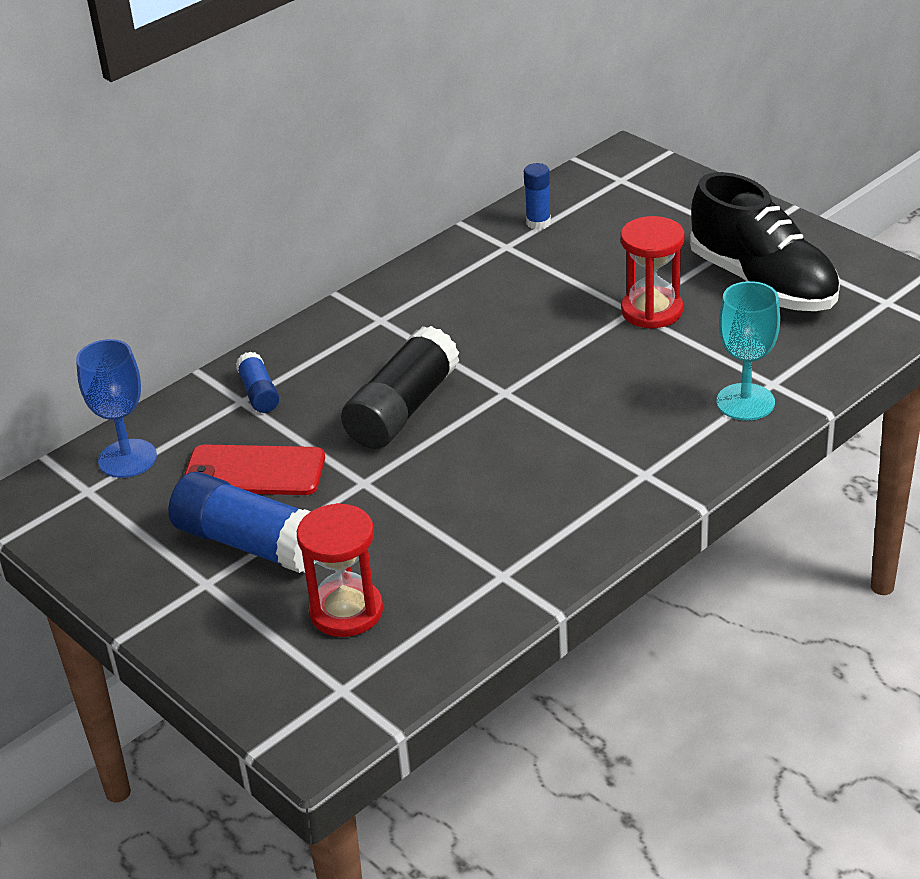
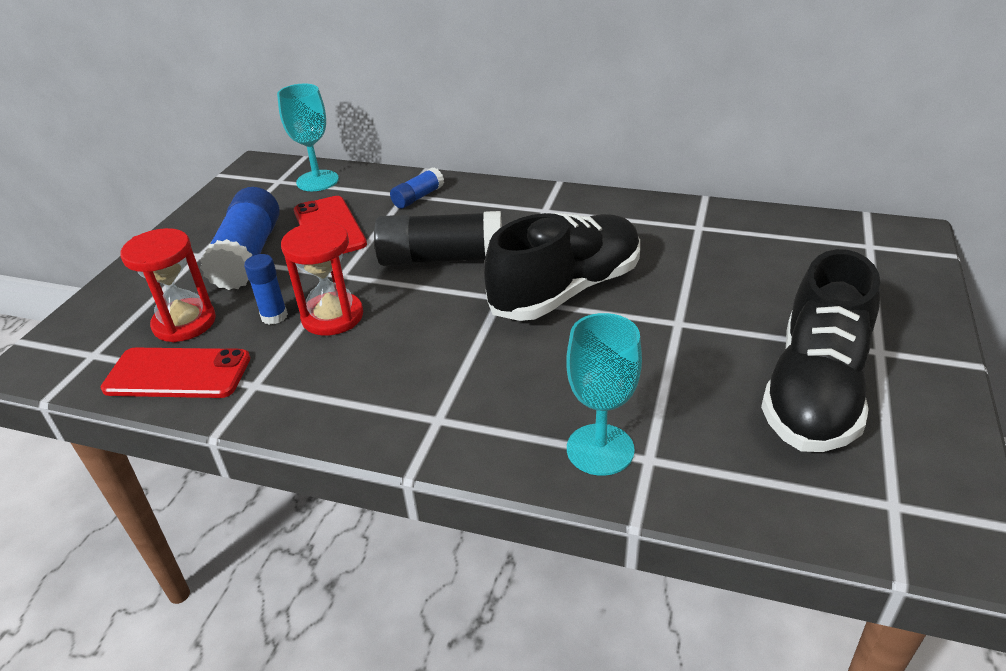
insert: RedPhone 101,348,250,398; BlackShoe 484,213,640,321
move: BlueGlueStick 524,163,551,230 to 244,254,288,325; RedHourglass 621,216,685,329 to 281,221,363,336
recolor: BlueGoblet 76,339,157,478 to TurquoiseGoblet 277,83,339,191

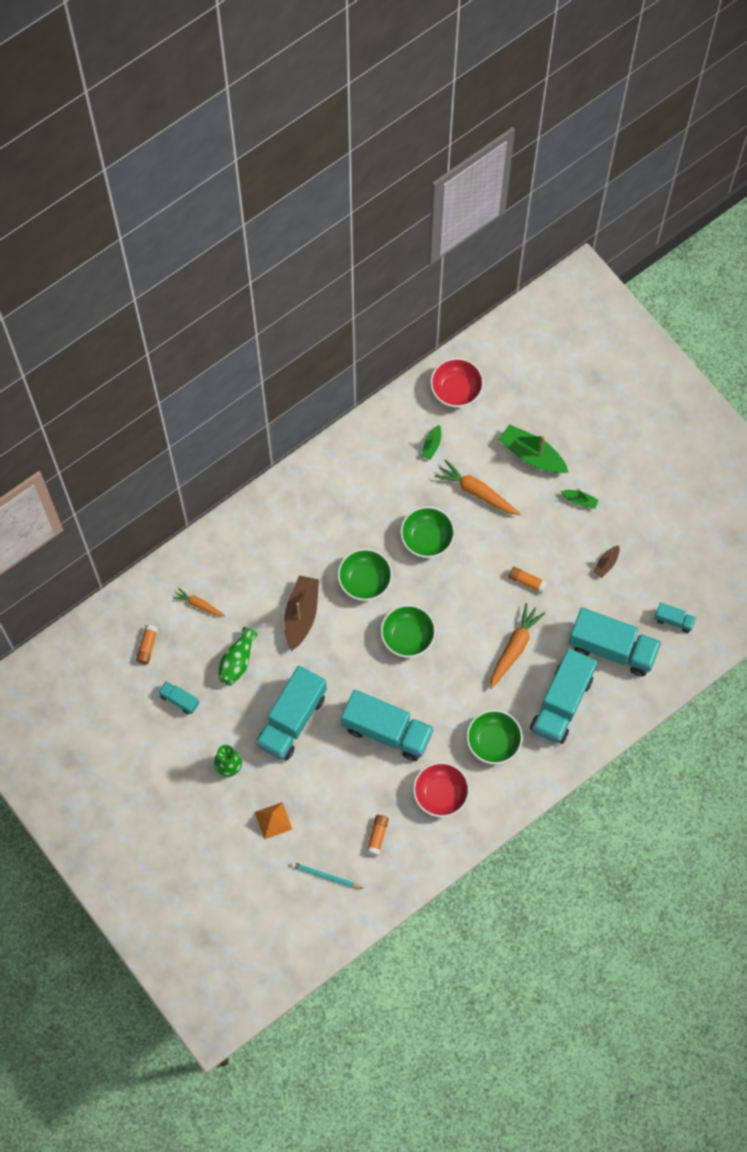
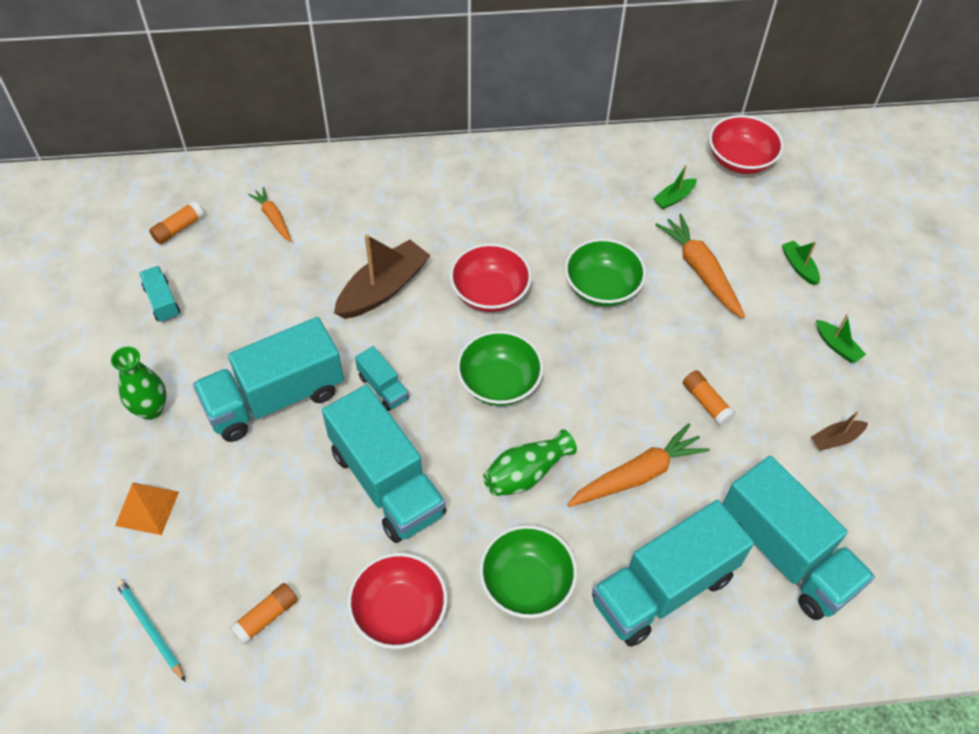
move: TurquoiseTruck 654,602,696,633 to 355,346,409,411; GreenVase 218,627,258,685 to 483,429,577,496
recolor: GreenBowl 338,549,393,601 to RedBowl 450,243,532,312
resize: GreenBoat 498,424,569,473 = 782,241,820,285 x0.50

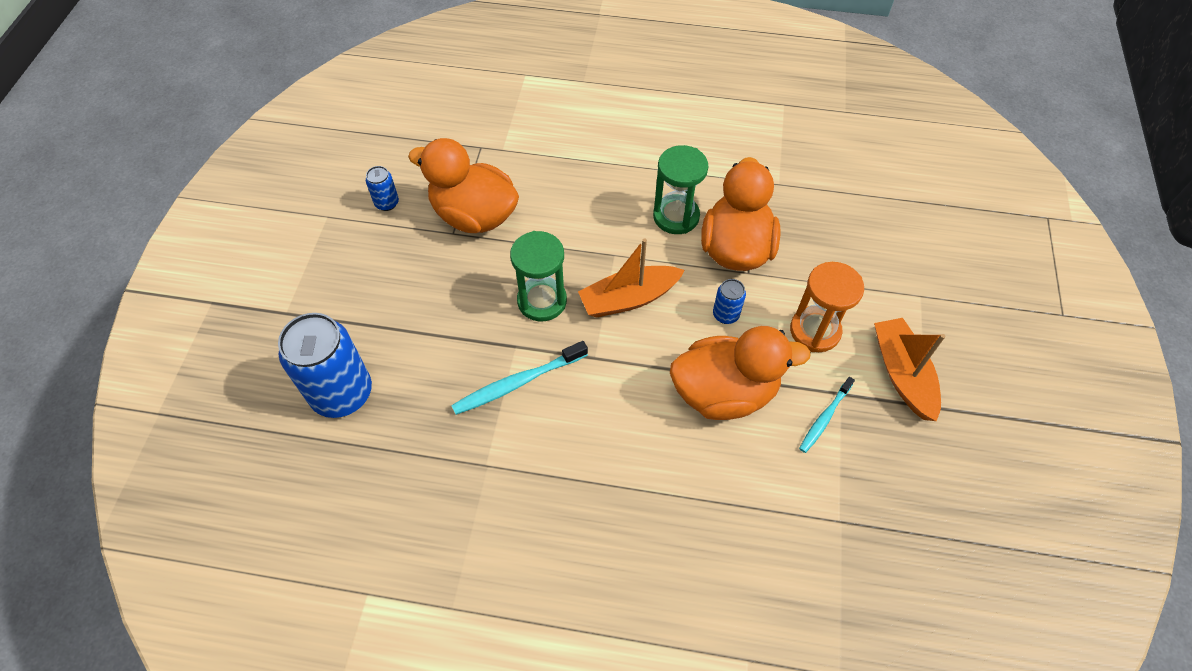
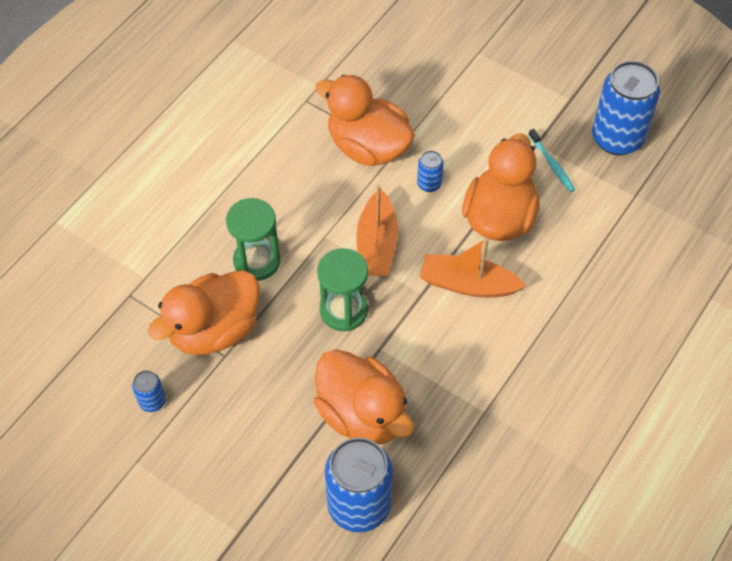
delete: TurquoiseToothbrush 451,341,588,415; OrangeHourglass 790,262,864,352
insert: OrangeDuck 314,349,414,445; BlueCan 592,61,660,156
move: GreenHourglass 653,145,708,234 to 226,198,280,281; OrangeBoat 874,318,945,421 to 420,238,527,297

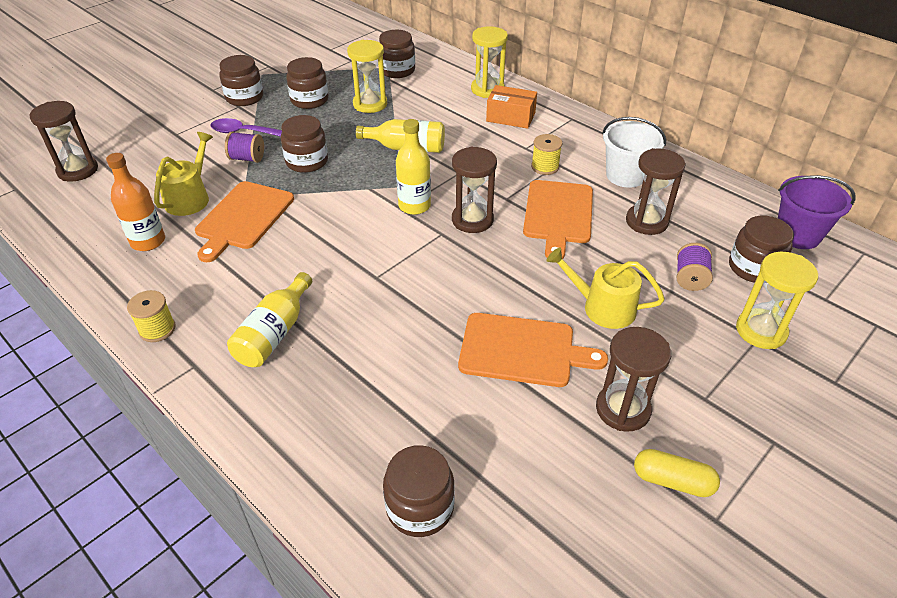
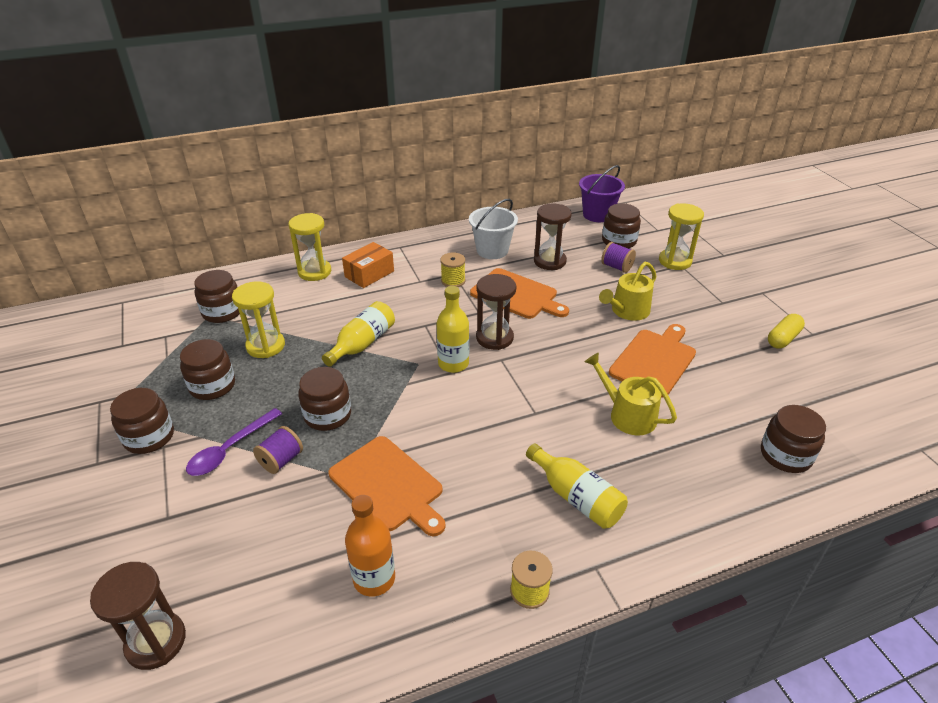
delete: BrownHourglass 596,327,671,432
move: YellowWateringCan 154,132,213,216 to 585,353,677,435

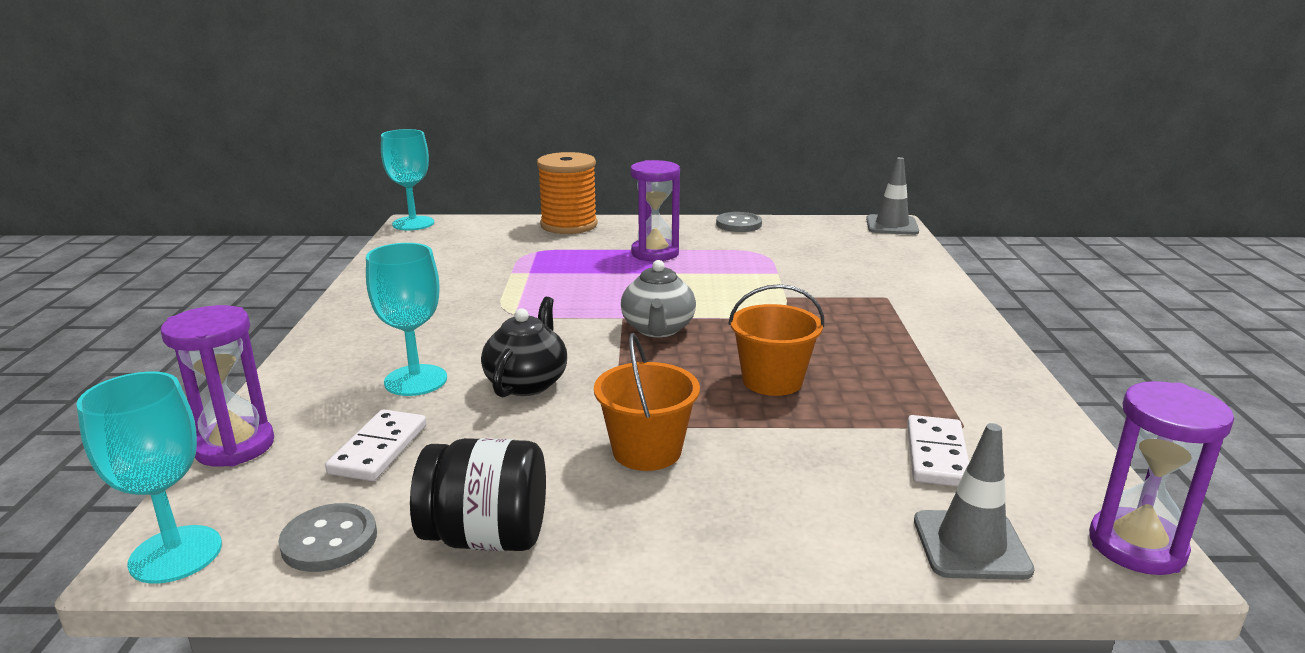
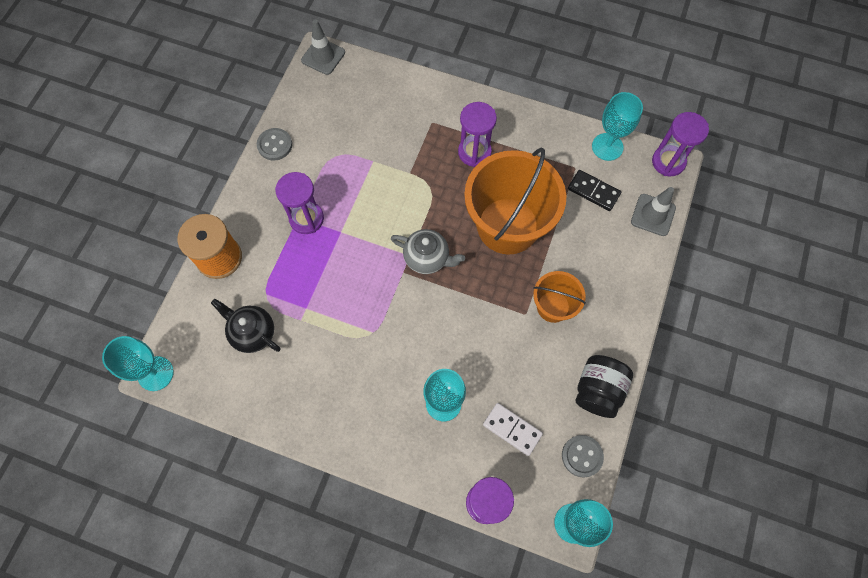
insert: PurpleHourglass 458,102,497,167; TurquoiseGoblet 592,92,643,161
move: BlackTeapot 481,297,567,397 to 211,299,281,353
recolor: WhiteDomino 907,415,969,487 to BlackDomino 568,170,621,211
resize: OrangeBucket 728,284,824,396 = 464,148,566,255 x1.95

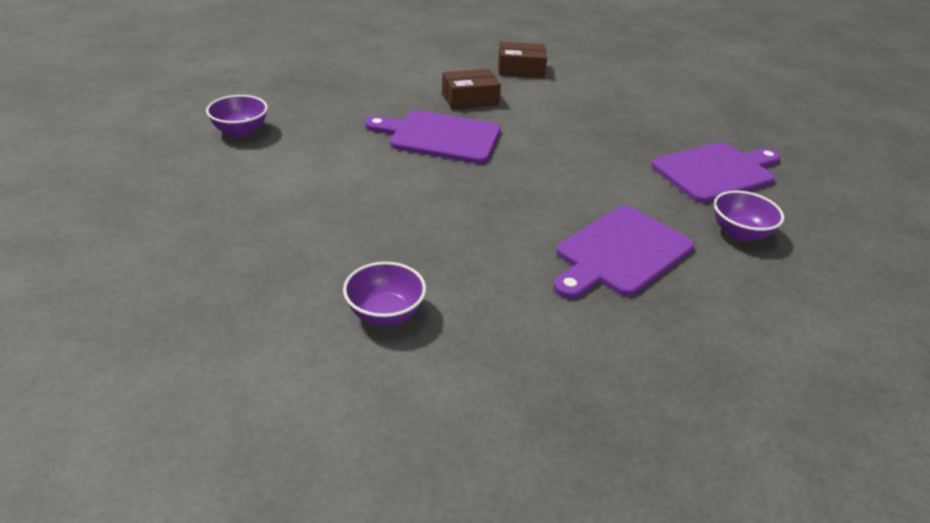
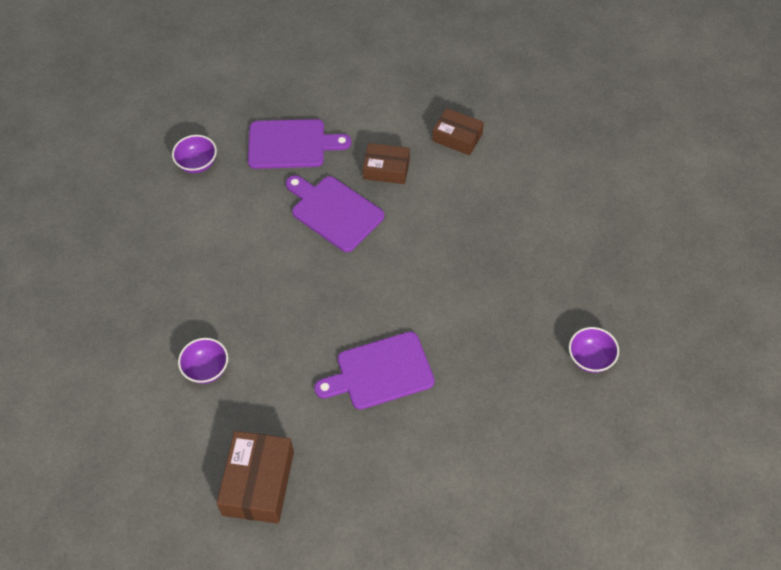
insert: BrownBox 217,431,294,524
move: PurpleCuttingBoard 651,142,781,203 to 248,119,351,169; PurpleBowl 714,190,784,241 to 569,327,619,373

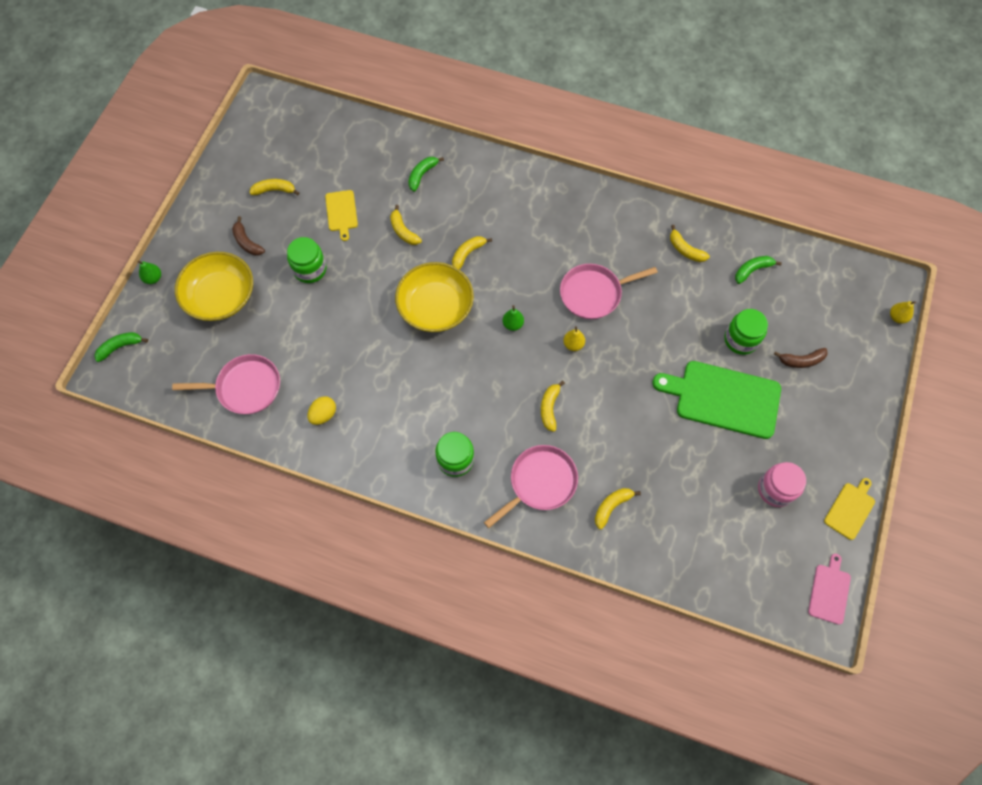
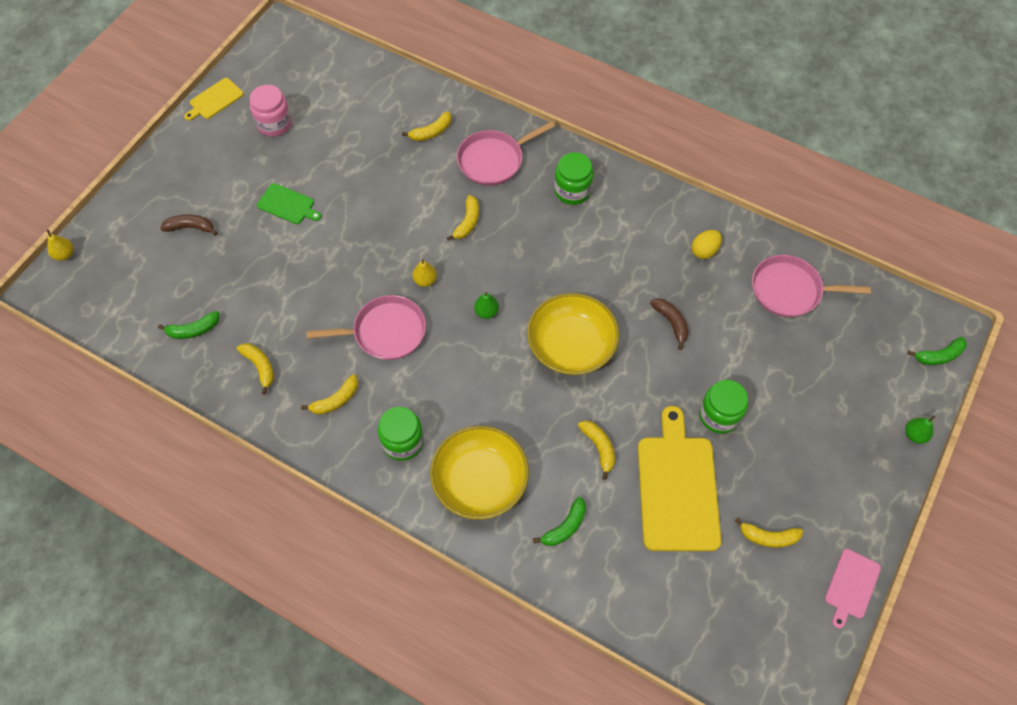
move: YellowBanana 452,236,492,270 to 301,374,358,415; GreenJar 724,309,768,355 to 378,407,424,461; YellowBowl 175,252,253,321 to 430,426,529,520; BrownBanana 232,216,265,256 to 650,298,689,350; PinkCuttingBoard 808,554,851,625 to 825,549,881,629
resize: GreenCuttingBoard 653,361,781,439 = 257,183,321,224 x0.50; YellowCuttingBoard 325,190,358,241 = 638,406,721,551 x1.99

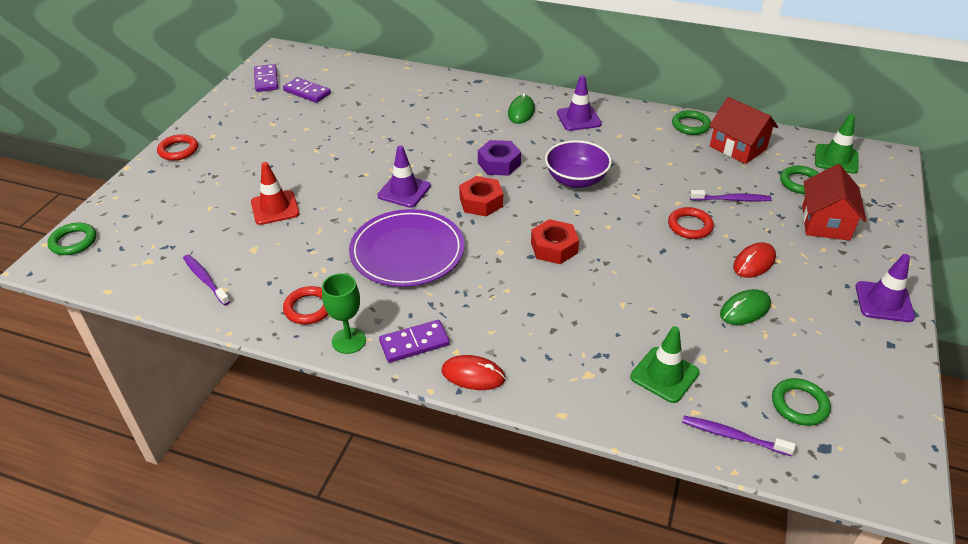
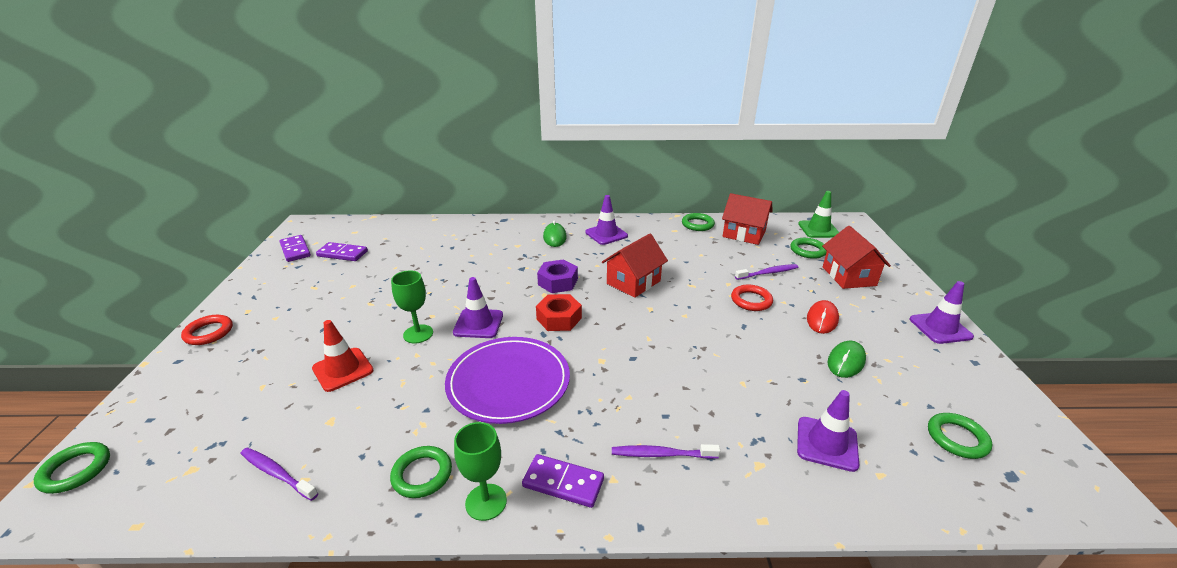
delete: RedMouse 441,355,506,390; RedNut 531,219,579,264
insert: GreenGoblet 391,270,433,344
move: PurpleToothbrush 682,416,796,456 to 612,444,720,459
replace: PurpleBowl 545,140,612,188 to RedHouse 602,233,668,298
recolor: RedRing 283,286,329,324 to GreenRing 390,446,452,498; GreenTrafficCone 630,326,700,403 to PurpleTrafficCone 797,390,859,472
rotate: PurpleDomino 379,320,450,363 = 522,454,604,508 60 degrees clockwise

